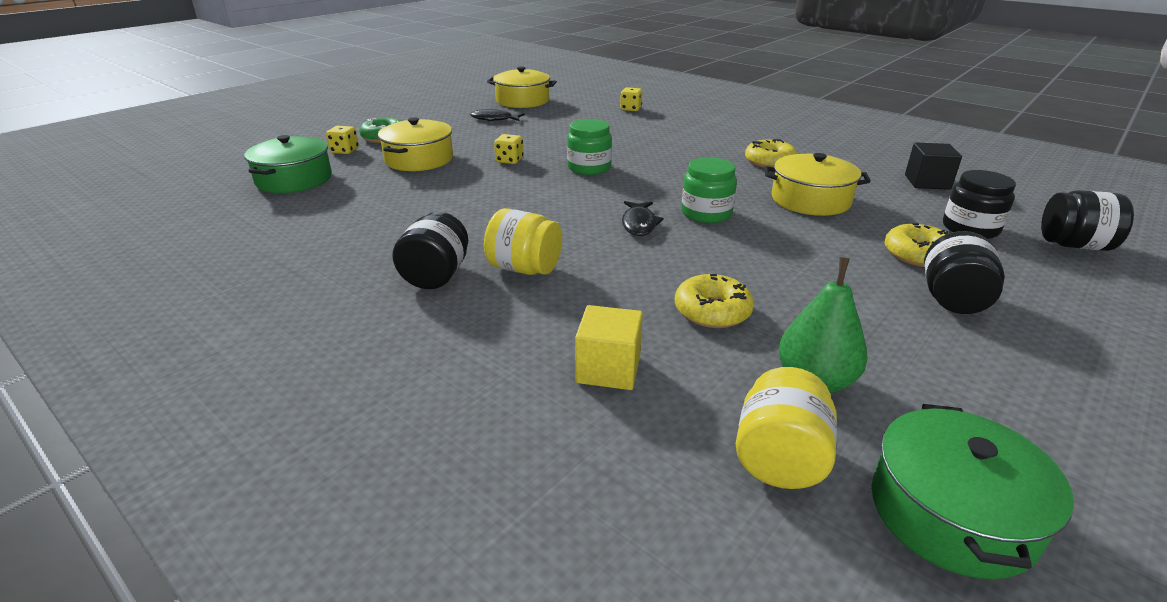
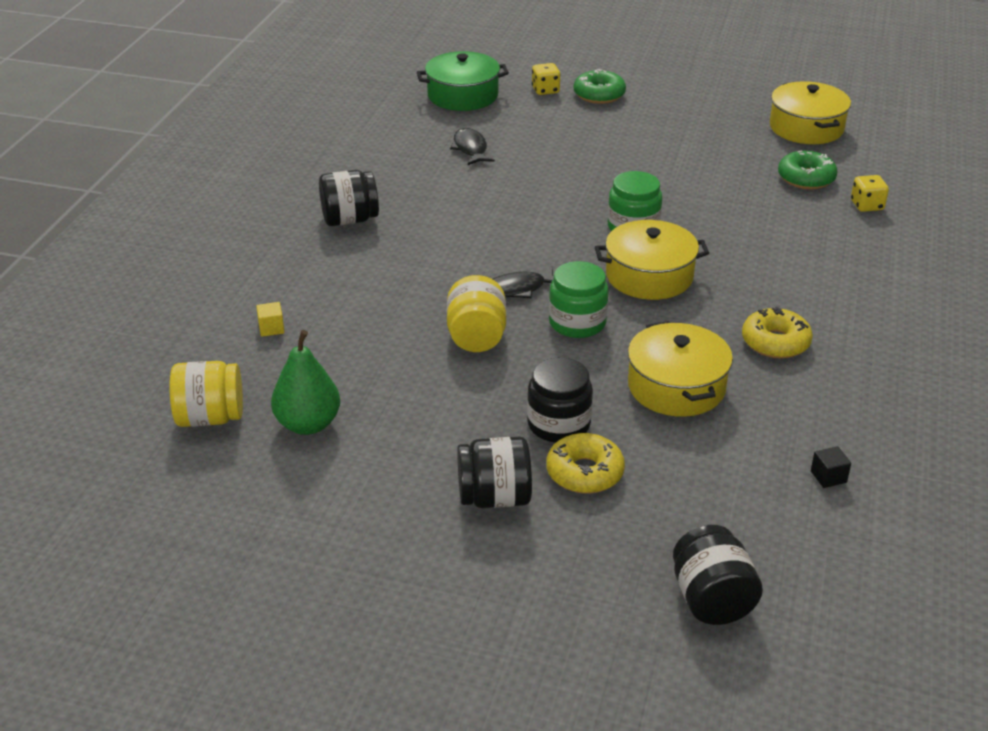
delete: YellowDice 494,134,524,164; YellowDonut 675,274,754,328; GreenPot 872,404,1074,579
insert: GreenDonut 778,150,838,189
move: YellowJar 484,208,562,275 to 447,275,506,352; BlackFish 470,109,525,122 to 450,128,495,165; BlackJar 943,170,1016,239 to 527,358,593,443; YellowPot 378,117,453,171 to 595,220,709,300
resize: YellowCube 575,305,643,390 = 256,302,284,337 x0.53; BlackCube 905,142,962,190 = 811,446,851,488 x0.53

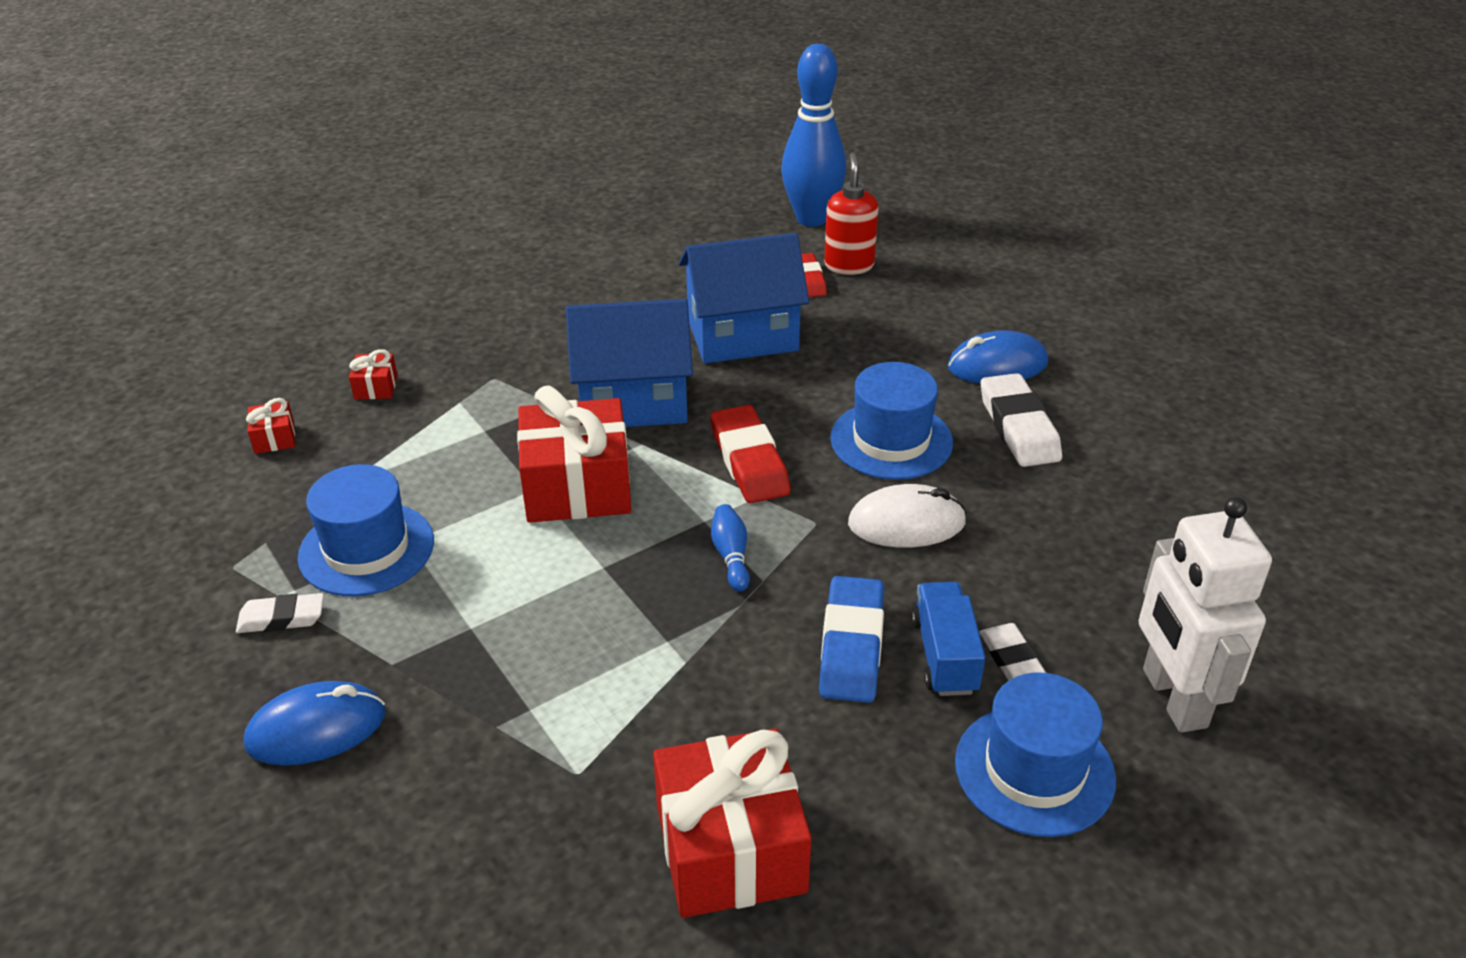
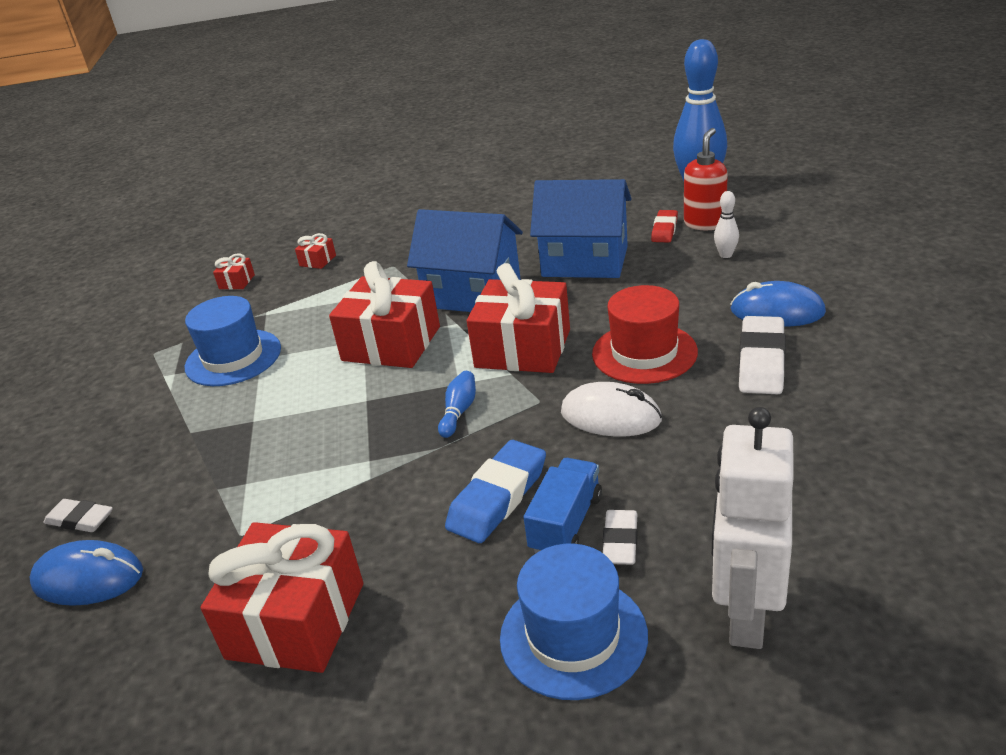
insert: WhiteBowlingPin 714,191,739,258
move: BlueMouse 244,681,386,766 to 29,540,143,606; WhiteEraser 236,593,324,633 to 44,499,113,532
replace: RedEraser 710,405,790,503 to RedGift 467,263,570,373
recolor: BlueHat 830,362,953,480 to RedHat 592,285,698,384

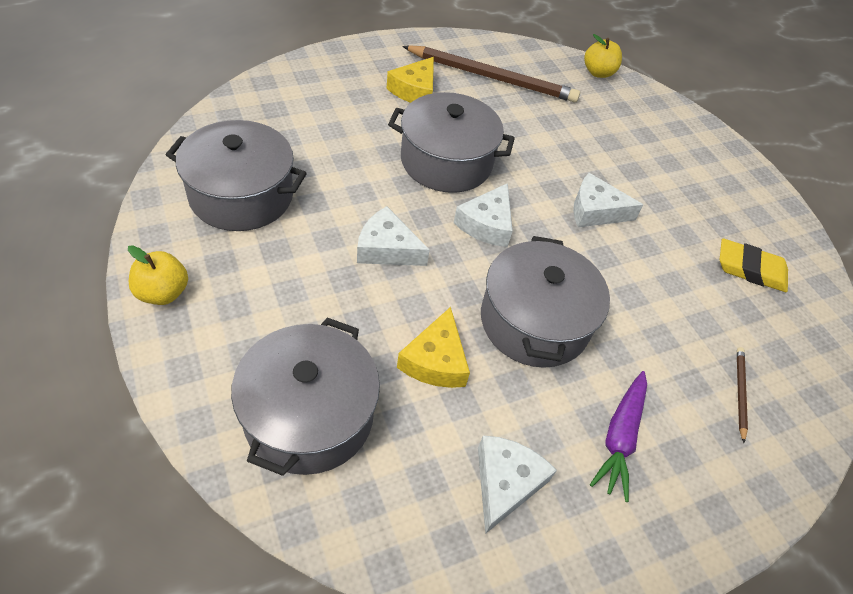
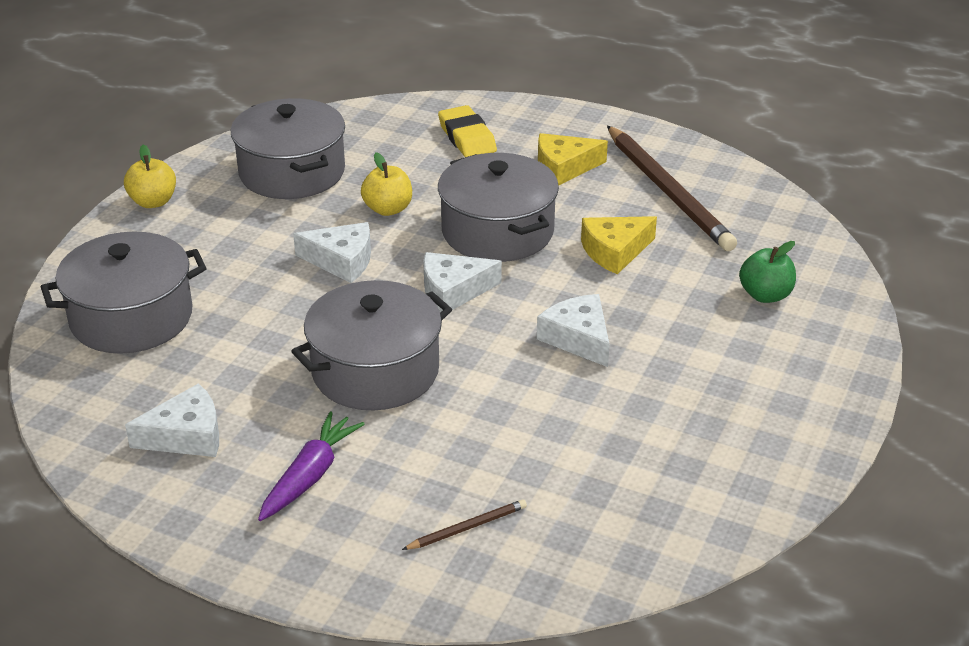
insert: GreenApple 739,241,796,303
move: YellowApple 584,34,622,78 to 361,152,412,216; YellowEraser 720,238,788,292 to 438,105,497,157; YellowCheese 397,307,470,388 to 581,216,657,274
rotate: PurpleCarrot 590,371,647,502 = 258,411,365,521 135 degrees clockwise; WhiteCheese 357,206,430,266 = 293,222,371,283 120 degrees clockwise

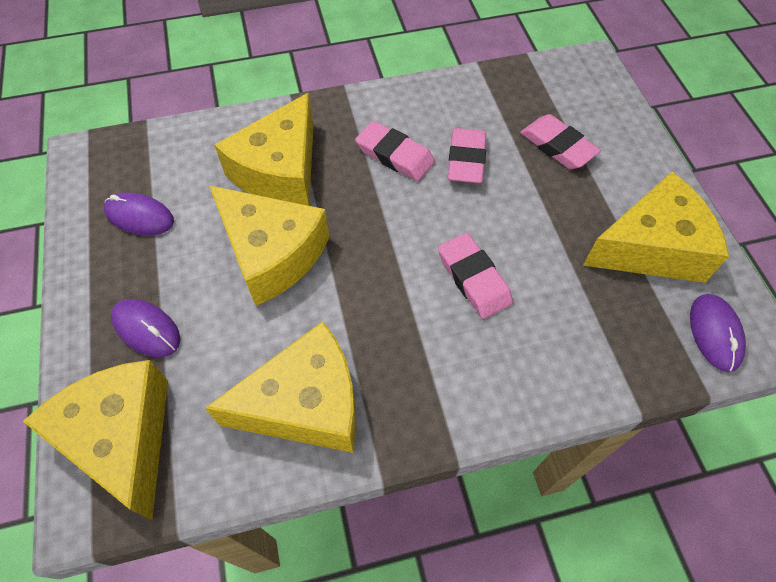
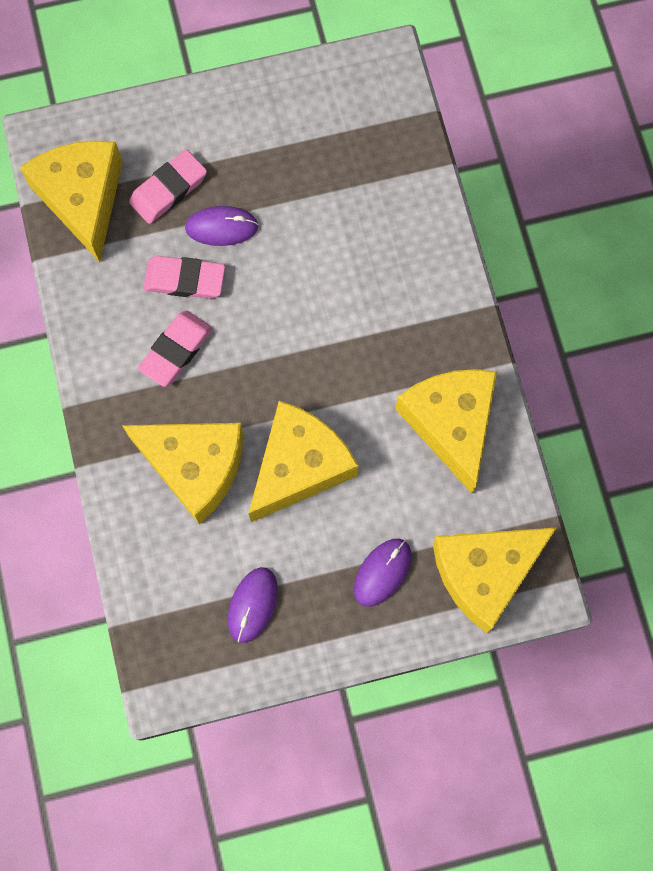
delete: PinkEraser 438,233,513,319
move: YellowCheese 583,172,729,283 to 20,140,123,262; PurpleMouse 690,294,746,372 to 185,206,259,246

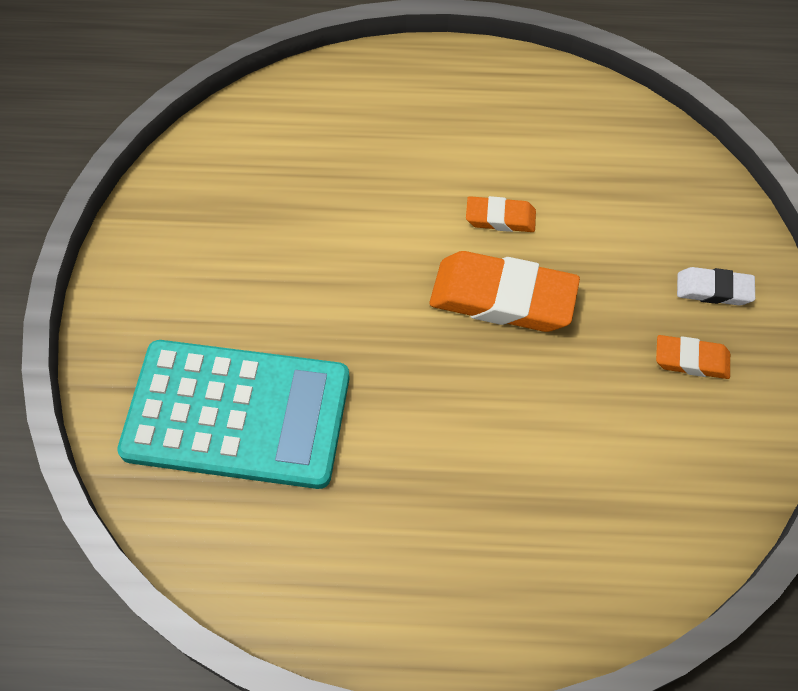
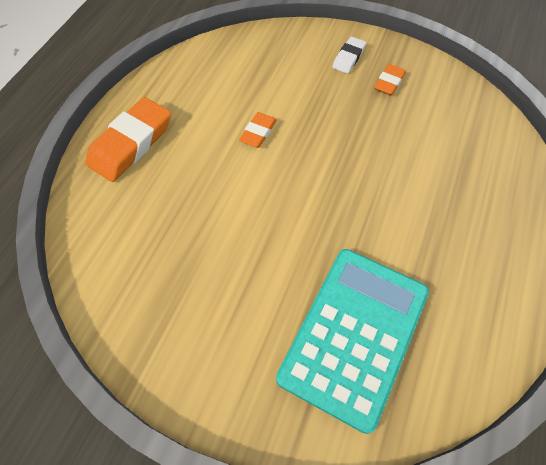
move: OrangeEraser 429,251,580,332 to 86,97,171,182

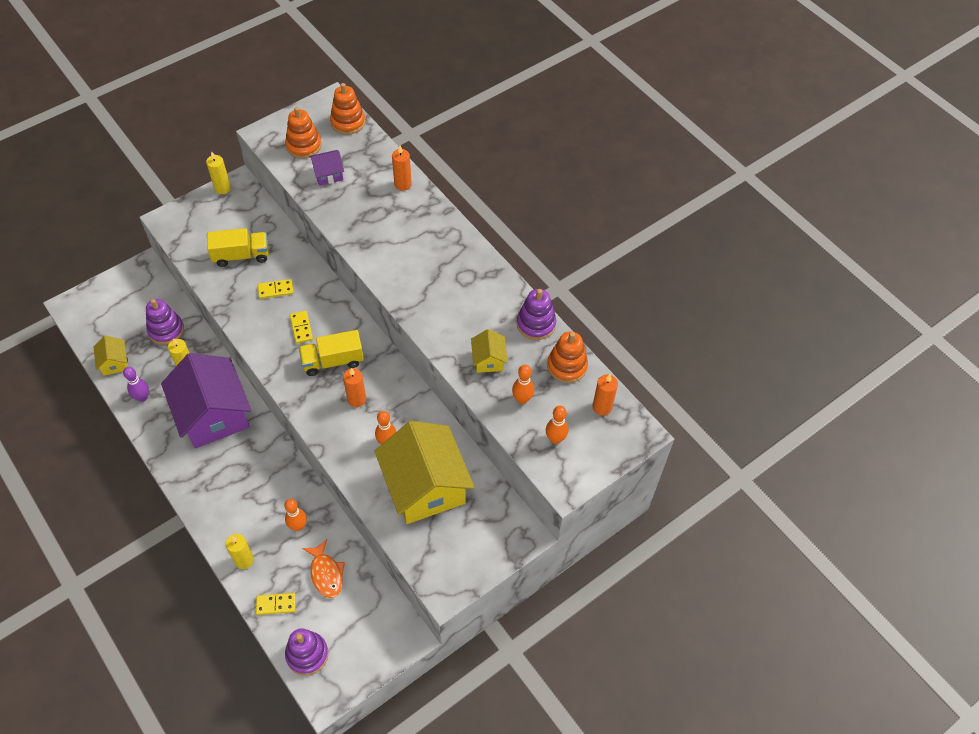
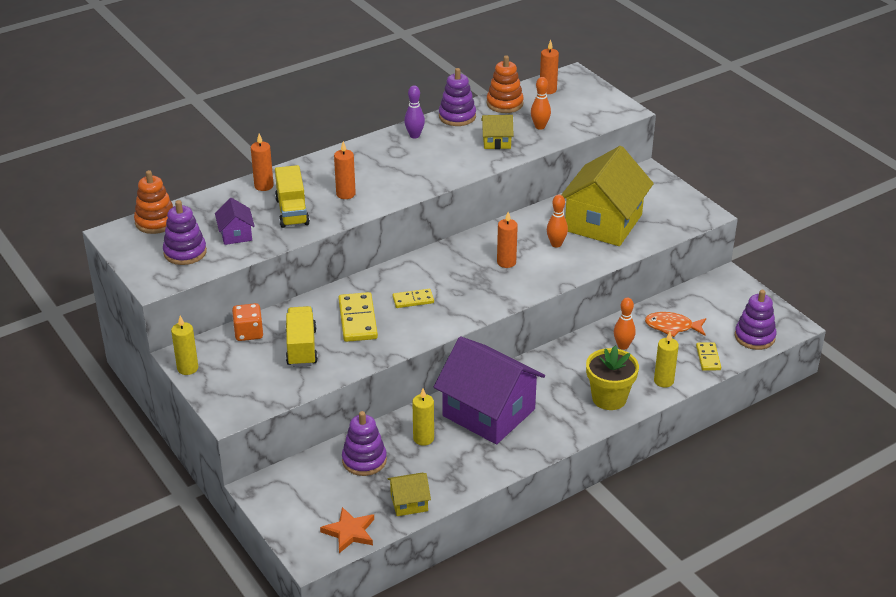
delete: OrangeBowlingPin 546,406,568,444
insert: OrangeDice 232,303,263,341; OrangeStar 320,507,374,553; OrangeCandle 334,141,356,199; YellowFlowerPot 586,345,639,410
move: YellowTruck 299,330,364,376 to 275,165,310,228; PurpleBowlingPin 123,367,149,402 to 404,85,425,138
recolor: OrangeStackingToy 285,107,322,159 to PurpleStackingToy 163,200,207,265
rotate: PurpleHouse 161,353,251,448 = 434,336,545,444 60 degrees clockwise; YellowHouse 374,421,475,524 = 561,146,654,246 45 degrees counterclockwise; OrangeFish 302,539,345,598 = 645,312,706,337 150 degrees counterclockwise
resize: YellowDomino 258,279,294,299 = 338,292,378,342 x1.69

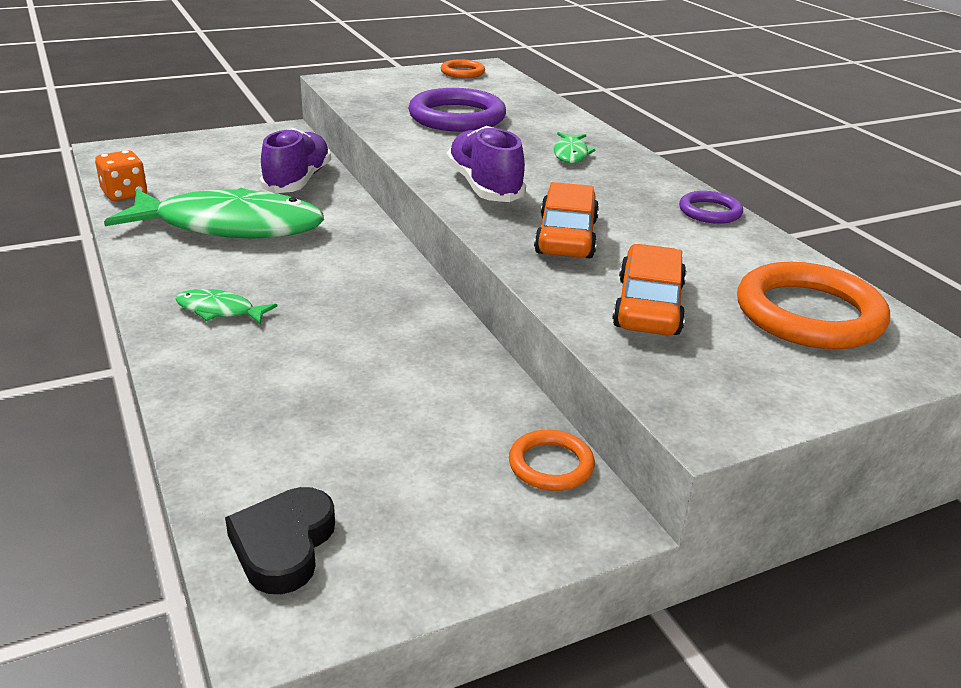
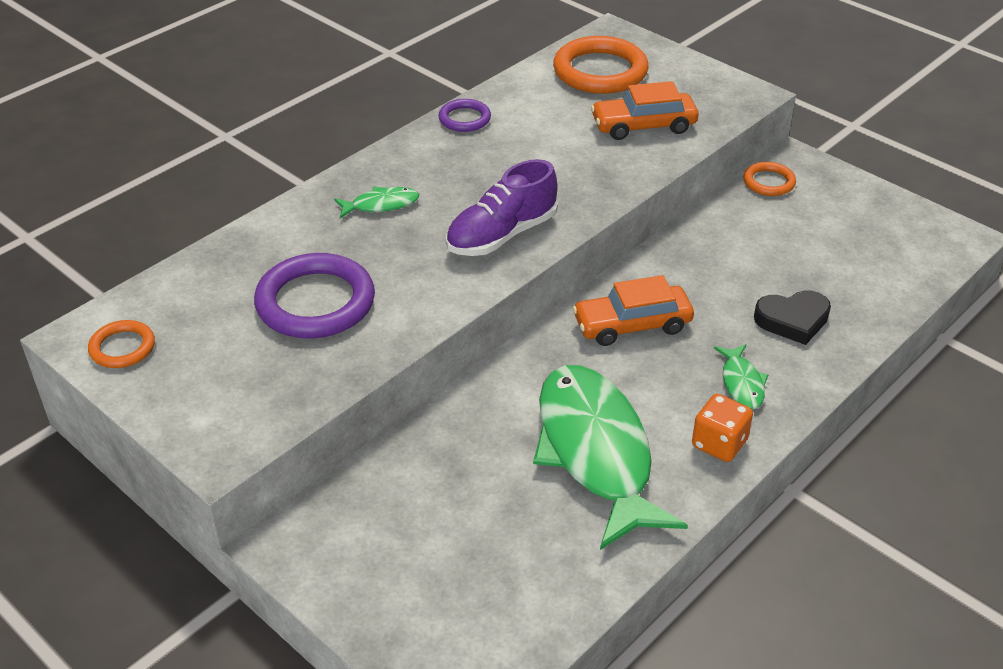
delete: PurpleShoe 260,128,331,193
move: OrangeCar 534,182,599,258 to 572,275,694,346; OrangeDice 95,150,147,201 to 692,394,753,462; BlackHeart 225,487,335,594 to 754,290,831,345

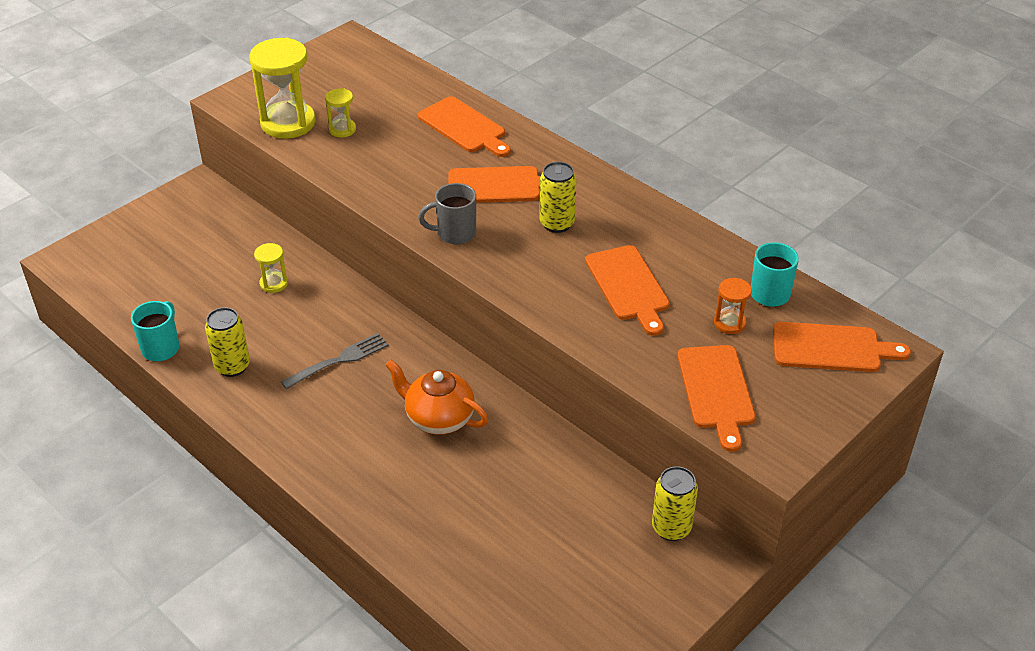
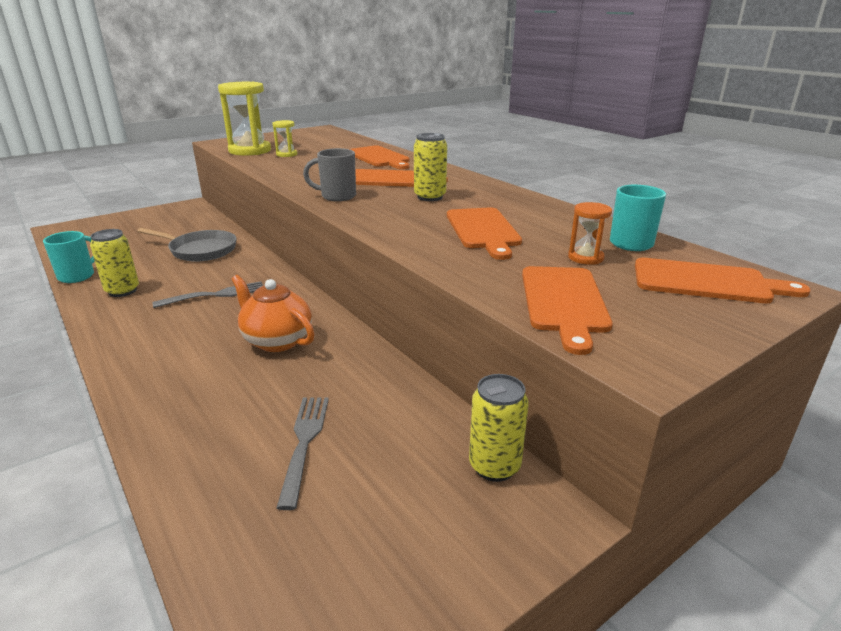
insert: GreyFork 277,398,329,510
replace: YellowHourglass 254,243,288,293 to GreyPan 137,228,237,262

